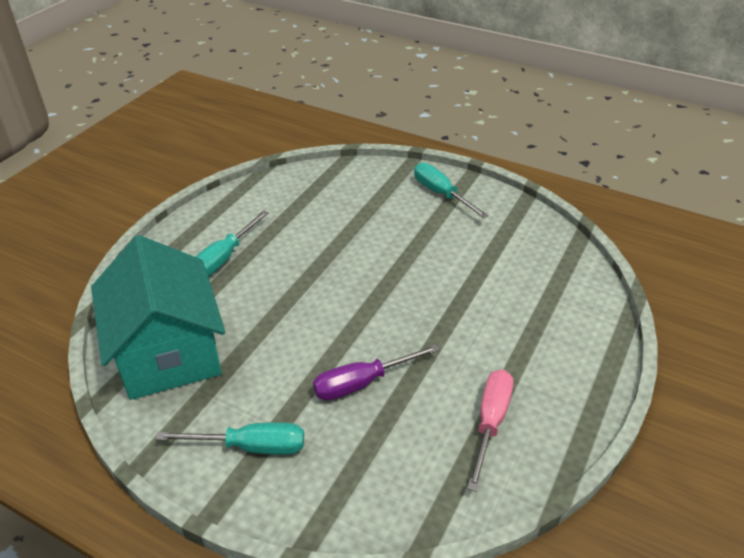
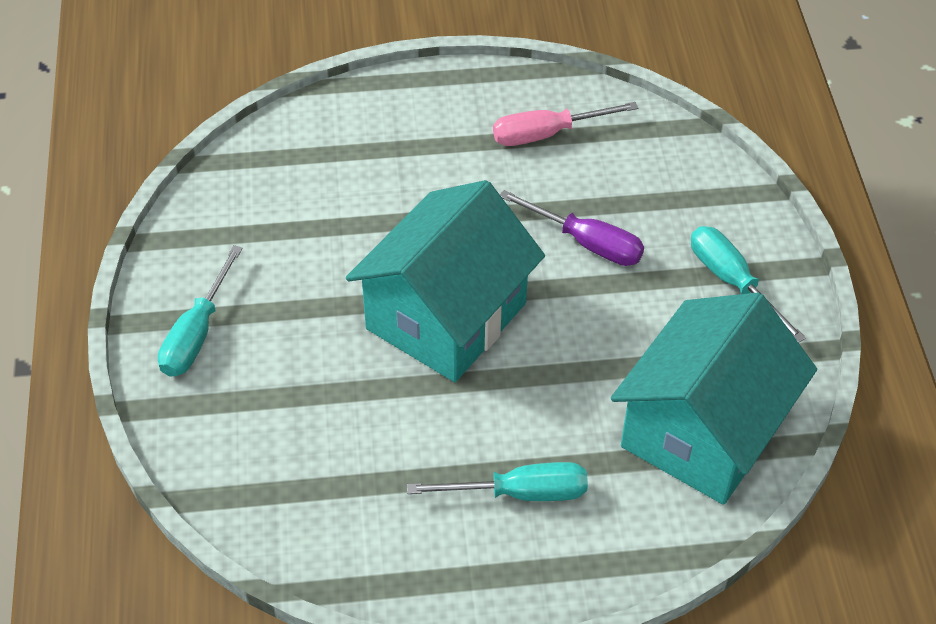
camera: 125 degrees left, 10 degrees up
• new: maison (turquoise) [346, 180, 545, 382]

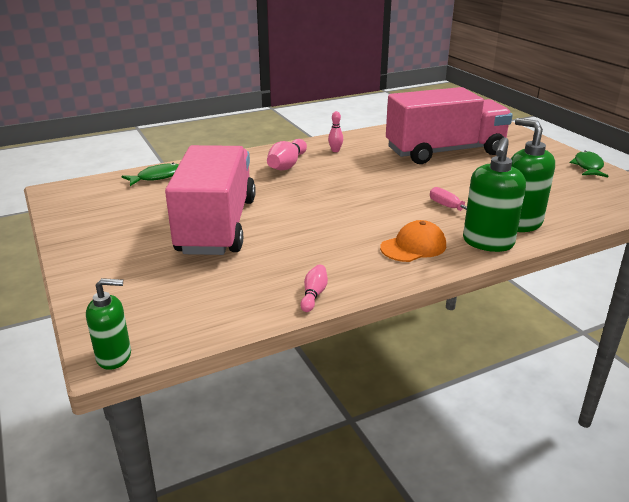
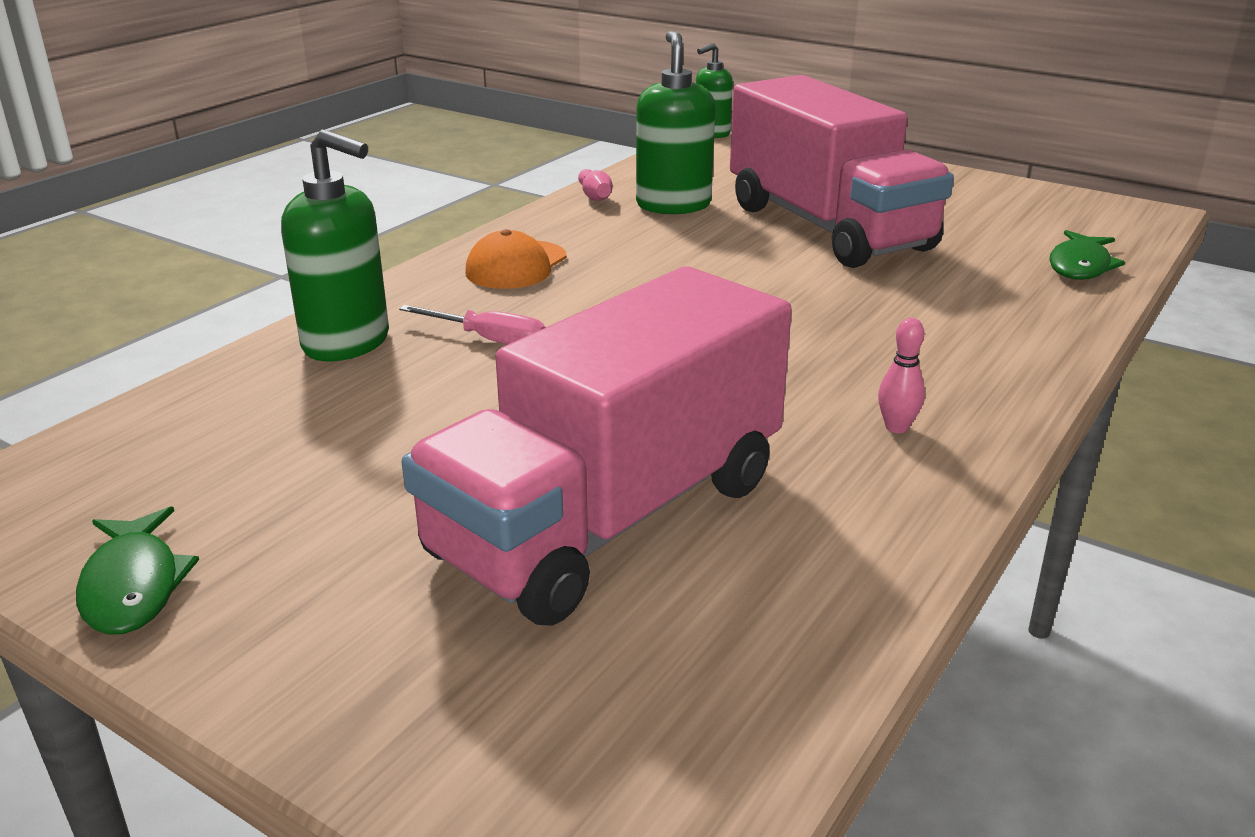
camera: 150 degrees right, 0 degrees up
• gone: quille (rose) [267, 139, 307, 170]
• shifted: distributeur de savon (vert) [463, 137, 526, 252] to [636, 31, 715, 214]

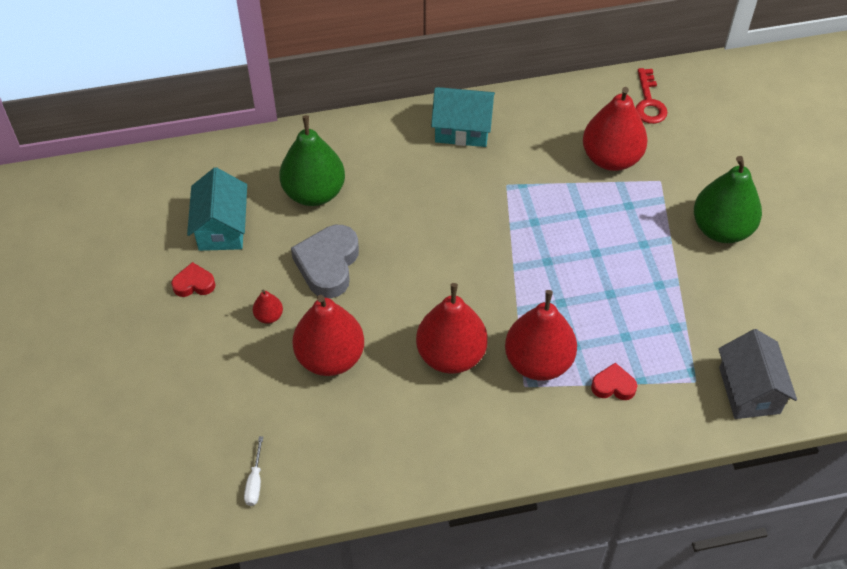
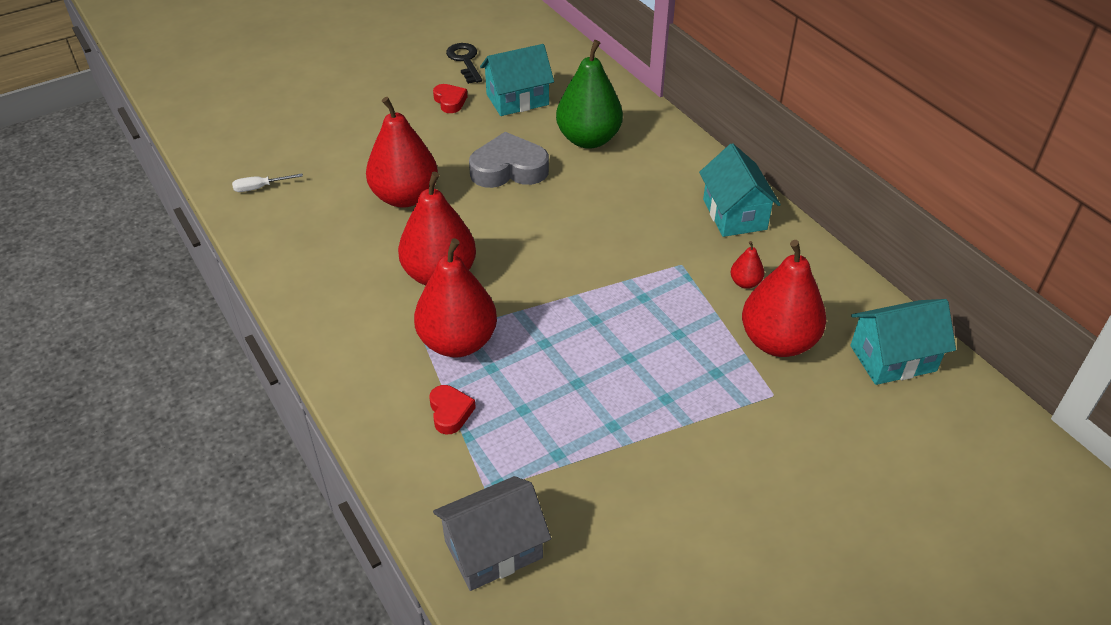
camera: 70 degrees right, 10 degrees down
• gone: poire (vert) [694, 156, 762, 243]
• new: clé (noir) [446, 43, 482, 84]
• shifted: poire (rouge) [253, 290, 283, 324] to [730, 241, 764, 289]
• swapped: clé (rouge) [636, 68, 668, 124] to maison (turquoise) [850, 299, 956, 385]

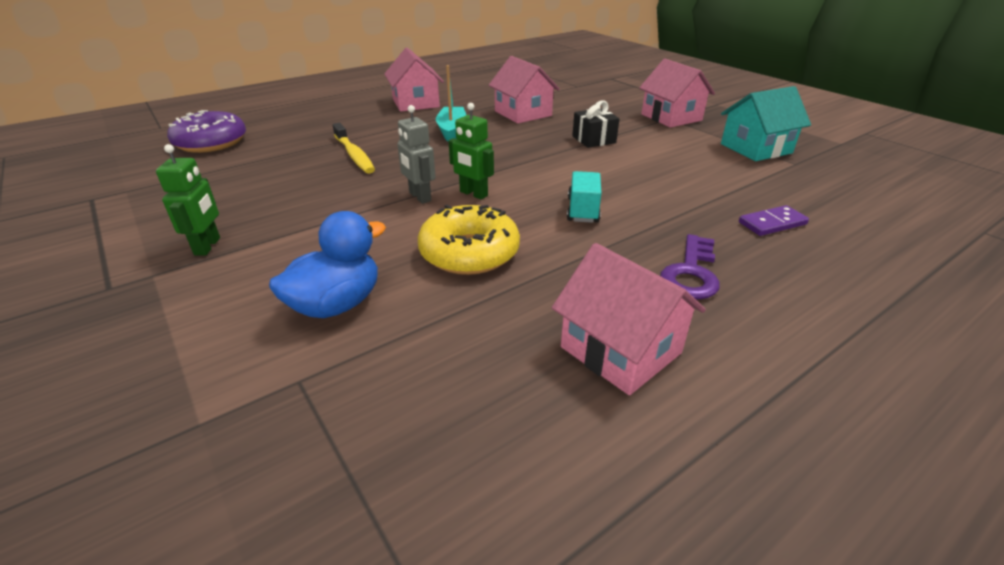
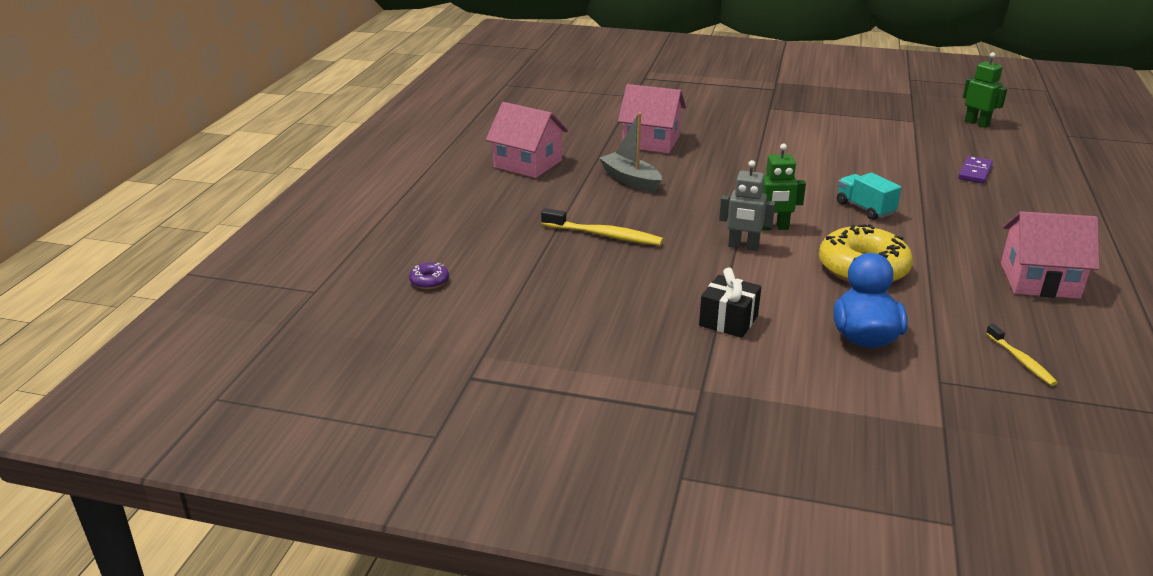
camera: 40 degrees left, 5 degrees down
• gone: maison (rose) [639, 59, 715, 128]
• gone: clé (violet) [660, 234, 720, 300]
• gone: maison (turquoise) [721, 86, 811, 161]
• new: brosse à dents (jaune) [986, 324, 1058, 386]
• shifted: robot (vert) [156, 144, 220, 256] to [963, 52, 1007, 128]
• shifted: cadeau (noir) [572, 100, 620, 148] to [699, 268, 761, 338]
• repainted: bateau (turquoise) [436, 65, 466, 142] to bateau (gris) [599, 112, 662, 192]
• scaled: beignet (violet) [167, 110, 246, 153] = [409, 262, 449, 289] x0.43

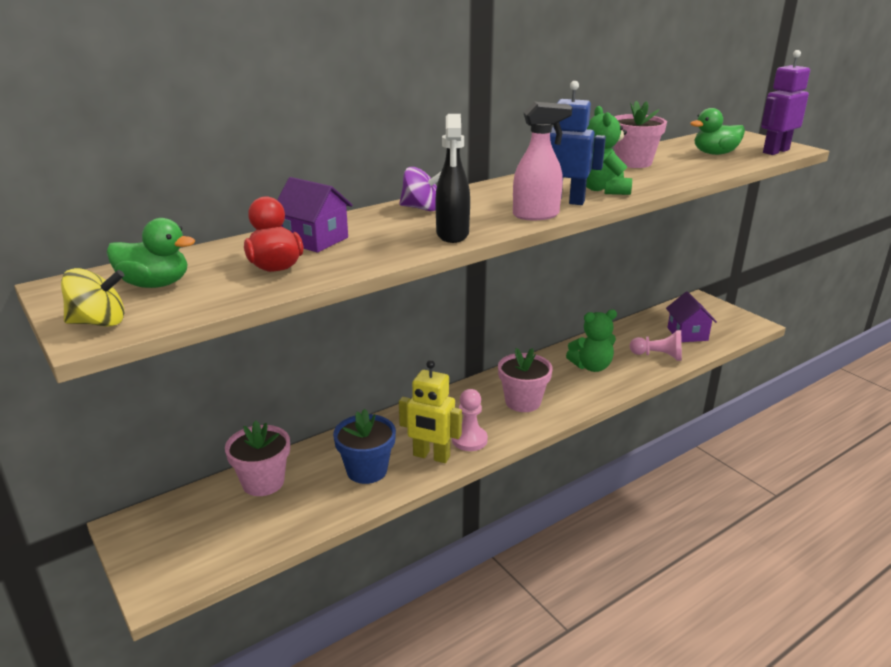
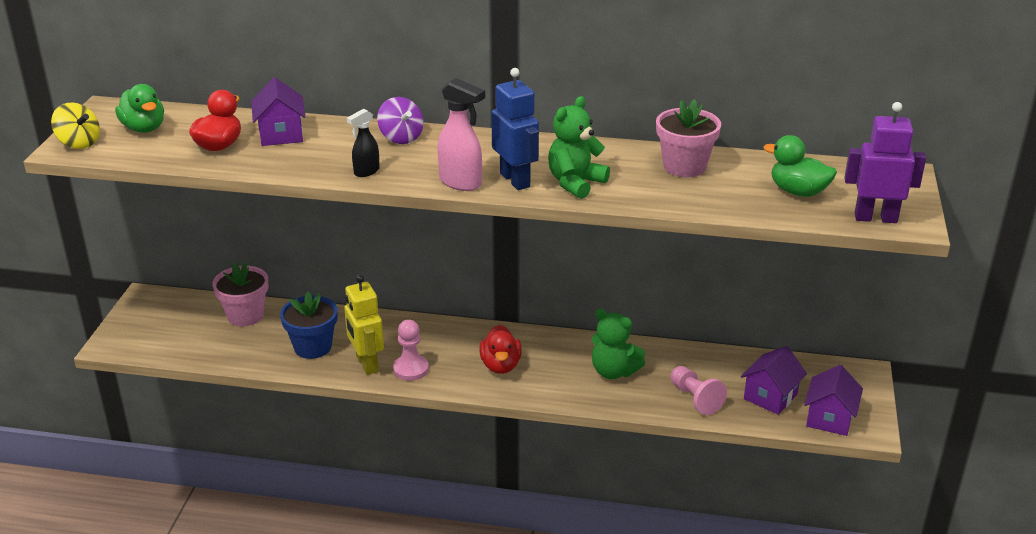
camera: 45 degrees right, 5 degrees up
• new: maison (violet) [804, 365, 863, 436]
• swapped: pot de fleurs (rose) [498, 348, 553, 412] to canard (rouge) [479, 325, 522, 374]
• scaled: vaporisateur (noir) [435, 114, 470, 243] = [347, 109, 380, 177] x0.62

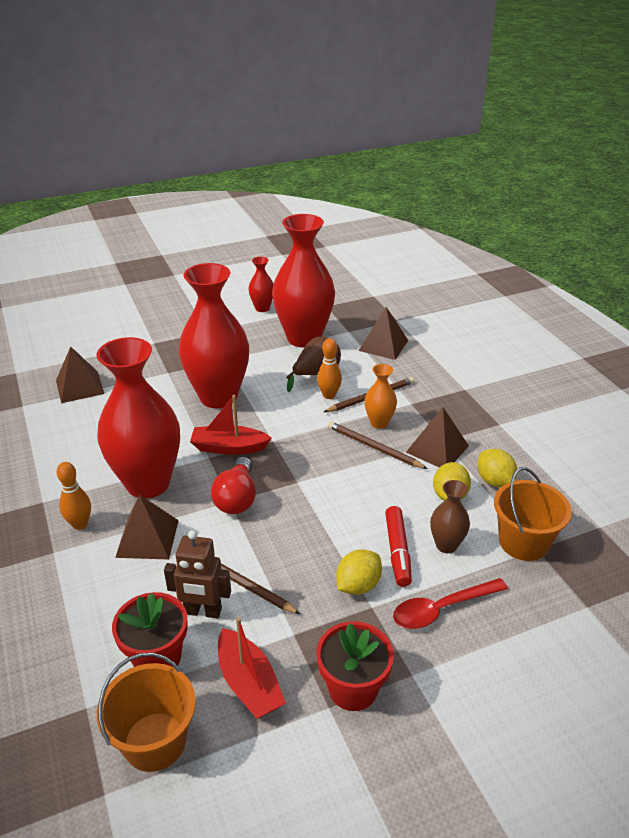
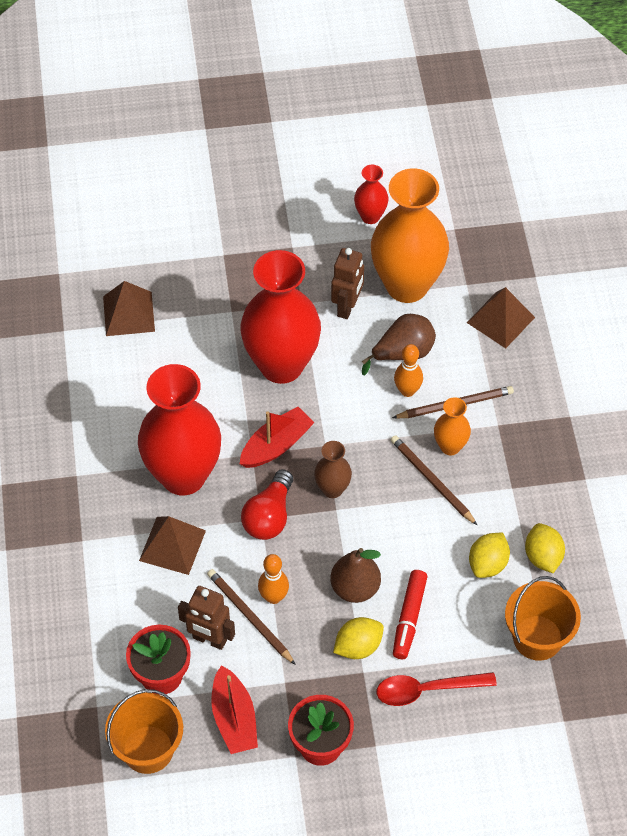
camera: 15 degrees right, 20 degrees up
• gone: pyramide (marron) [406, 407, 469, 468]
• new: robot (marron) [331, 248, 364, 319]
• new: poire (marron) [331, 548, 381, 603]
• shifted: quille (orange) [57, 462, 91, 530] to [258, 554, 289, 604]
• shifted: vase (marron) [430, 480, 470, 553] to [314, 441, 352, 498]
• repainted: vase (rouge) [272, 214, 335, 348] to vase (orange) [371, 168, 449, 303]
• rotated: bateau (rouge) [190, 395, 272, 455] = [240, 407, 315, 468] 120 degrees clockwise

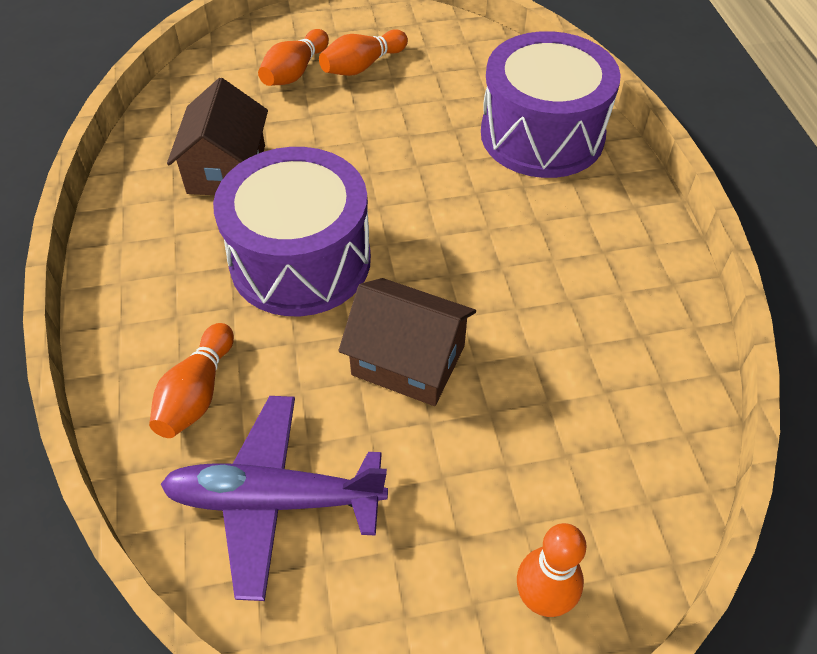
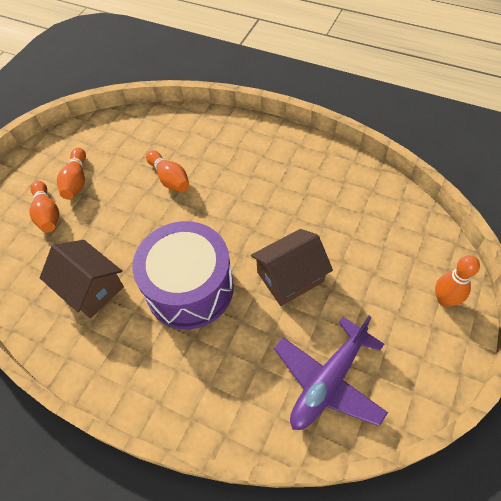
camera: 50 degrees left, 5 degrees up
• gone: tambour (violet) [481, 31, 621, 178]
• shifted: quille (orange) [149, 323, 234, 438] to [146, 150, 190, 192]

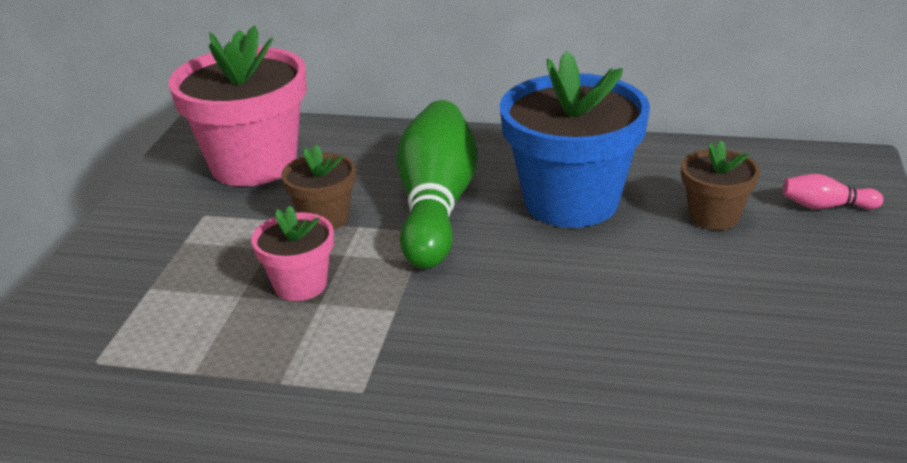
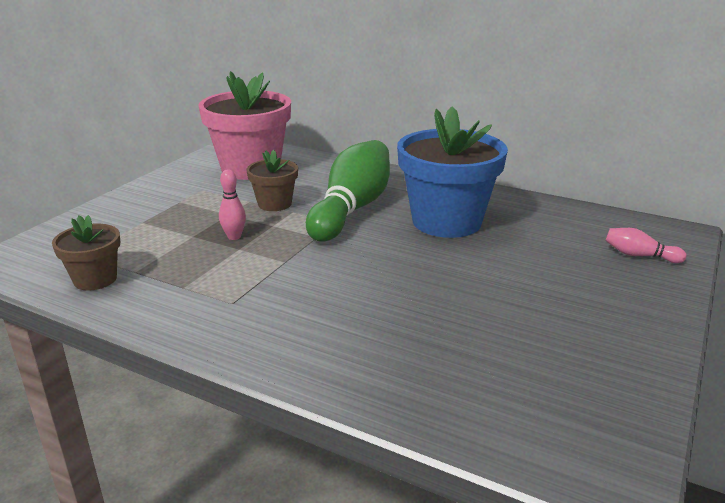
camera: 15 degrees right, 5 degrees down
• shifted: pot de fleurs (marron) [681, 140, 760, 230] to [52, 215, 120, 290]
• swapped: pot de fleurs (rose) [251, 206, 334, 301] to quille (rose) [219, 170, 246, 240]

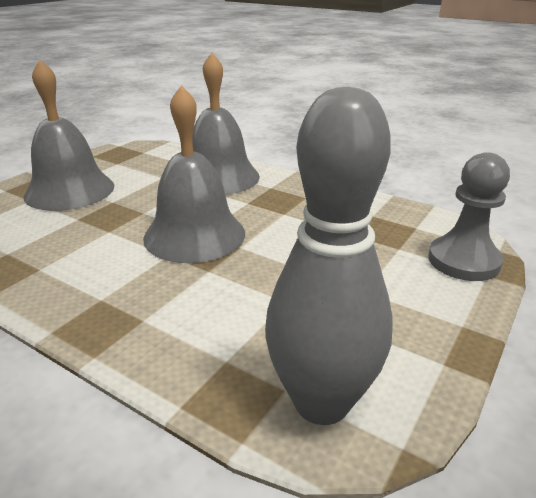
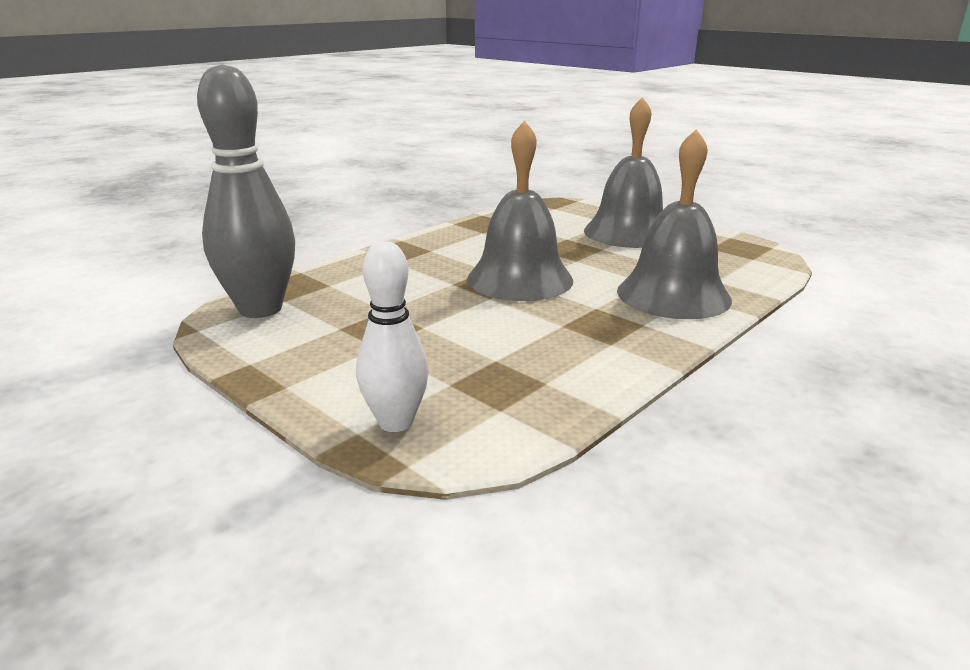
camera: 100 degrees right, 5 degrees down
• swapped: pion (gris) [428, 152, 510, 281] to quille (blanc) [356, 241, 429, 432]

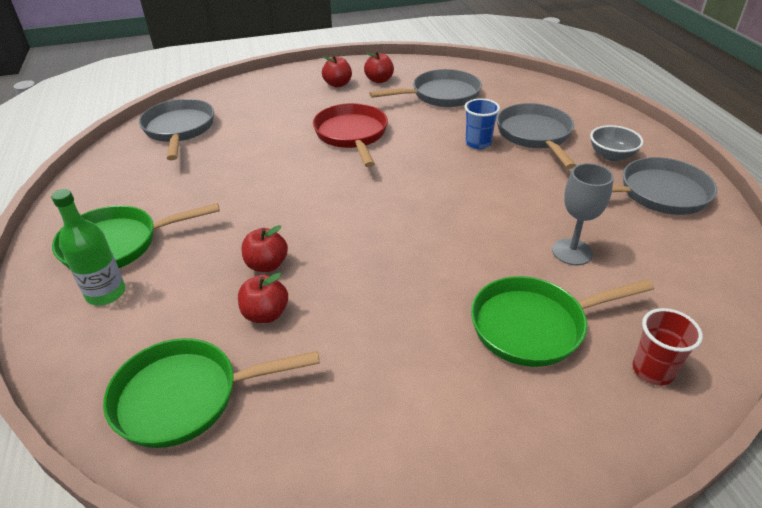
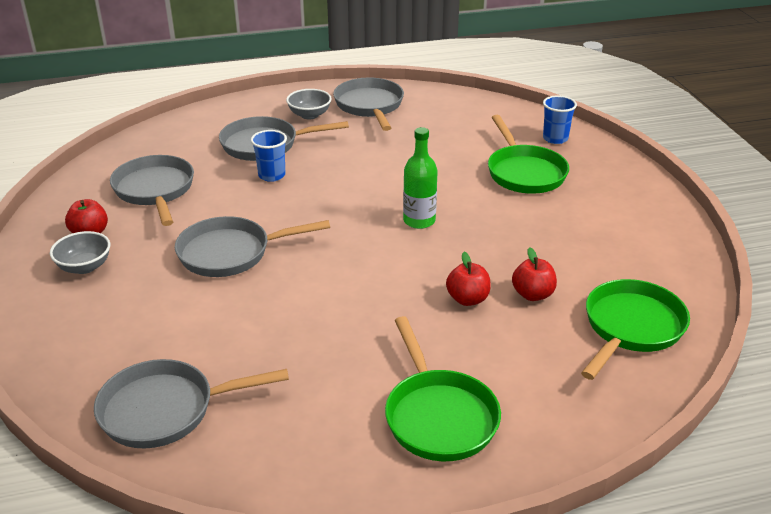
camera: 90 degrees left, 5 degrees down
• gone: verre à pied (gris) [552, 163, 614, 265]
• shifted: bouteille (vert) [51, 189, 126, 306] to [403, 127, 438, 229]
• swapped: pomme (rouge) [322, 55, 352, 88] to bol (gris) [50, 231, 111, 274]
• repainted: poêle (rouge) [313, 103, 388, 167] to poêle (gris) [175, 216, 330, 277]
• repainted: gobelet (rouge) [633, 308, 703, 386] to gobelet (bleu) [543, 95, 577, 144]
• rotated: poêle (vert) [103, 338, 320, 448] = [581, 279, 690, 380] 135 degrees counterclockwise

